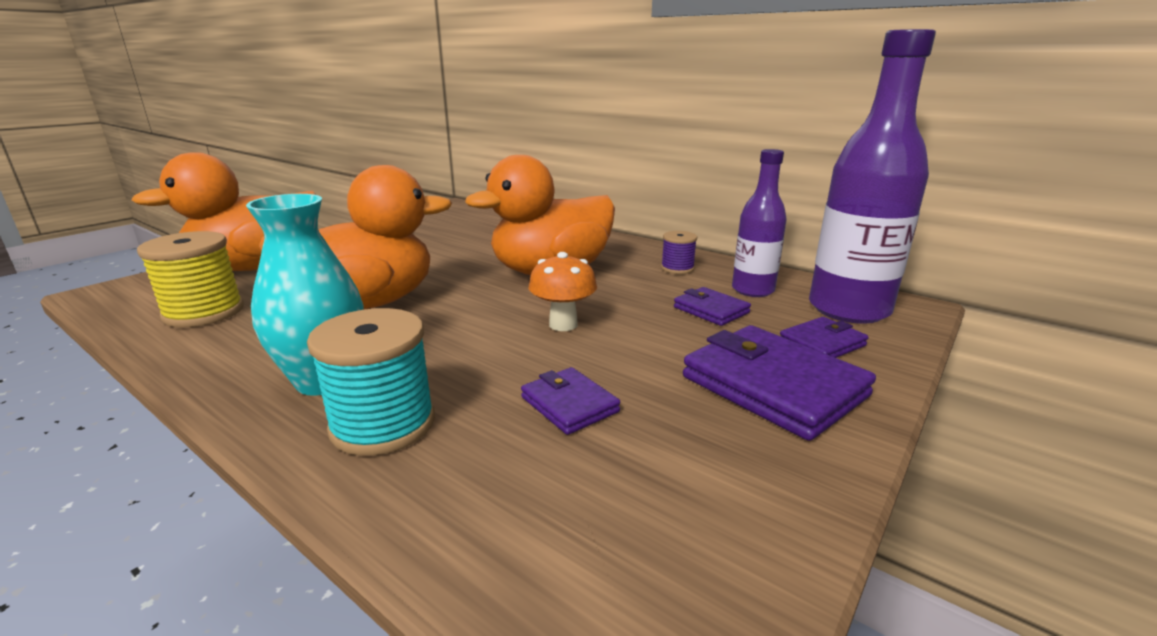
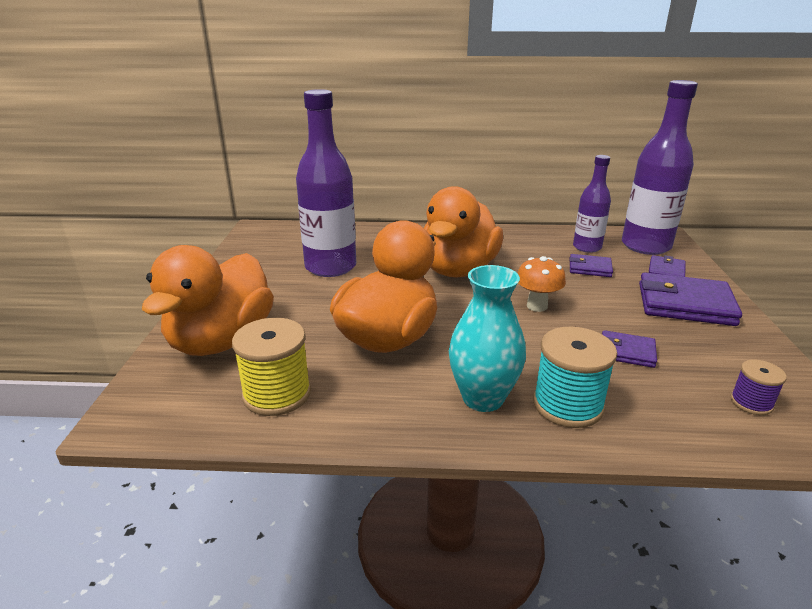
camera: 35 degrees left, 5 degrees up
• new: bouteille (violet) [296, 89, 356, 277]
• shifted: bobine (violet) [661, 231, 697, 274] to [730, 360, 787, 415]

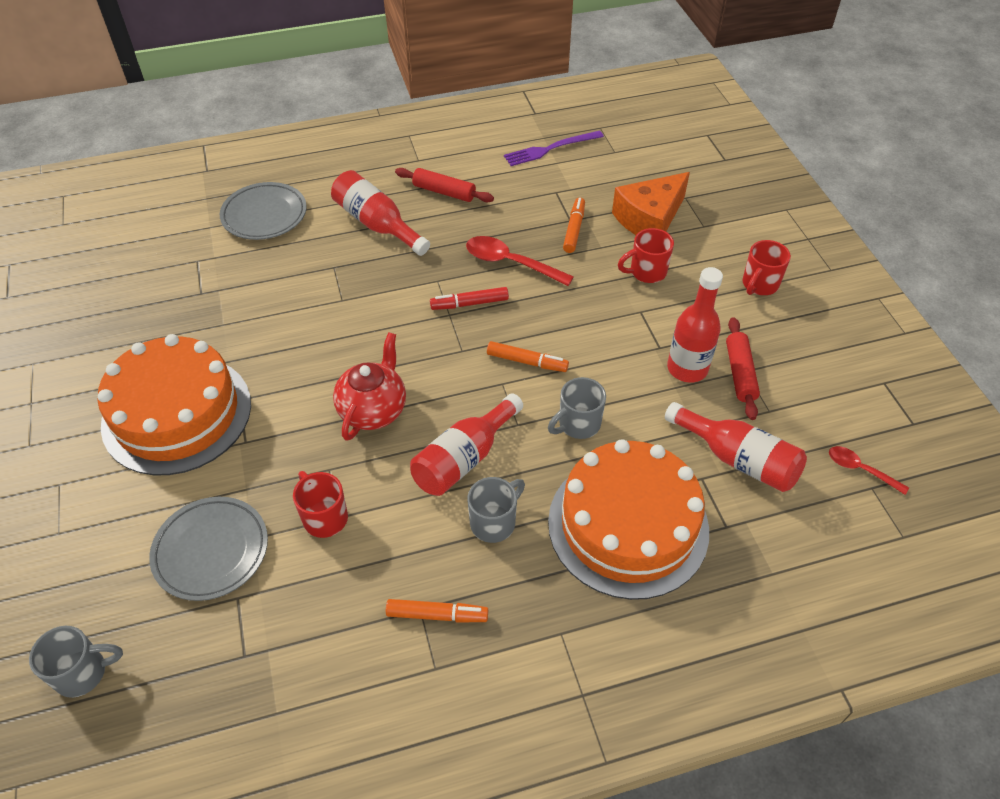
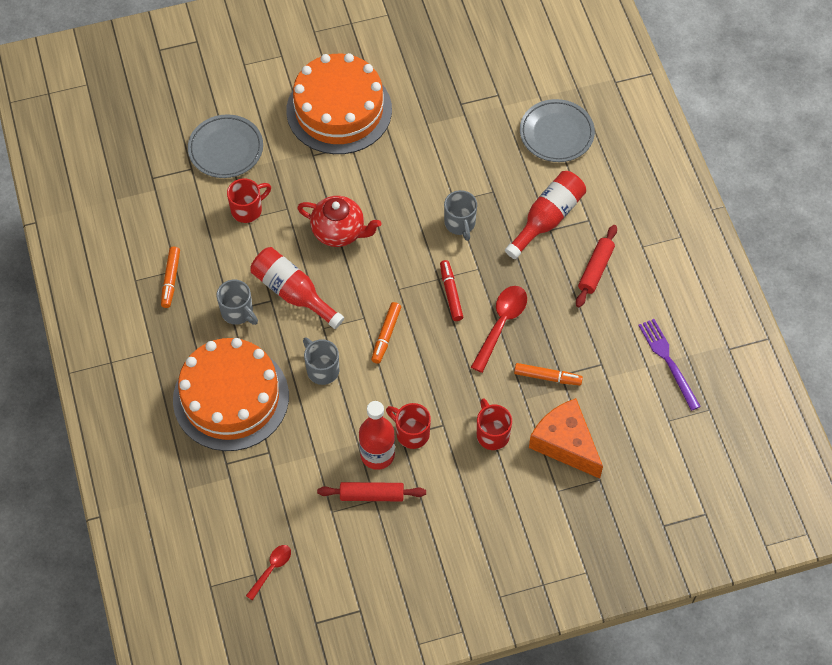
camera: 90 degrees right, 10 degrees up
• gone: bouteille (rouge) [665, 402, 807, 492]
• shifted: tasse (gris) [29, 626, 123, 698] to [444, 190, 477, 241]
• shifted: tasse (rouge) [742, 240, 791, 295] to [386, 403, 431, 449]

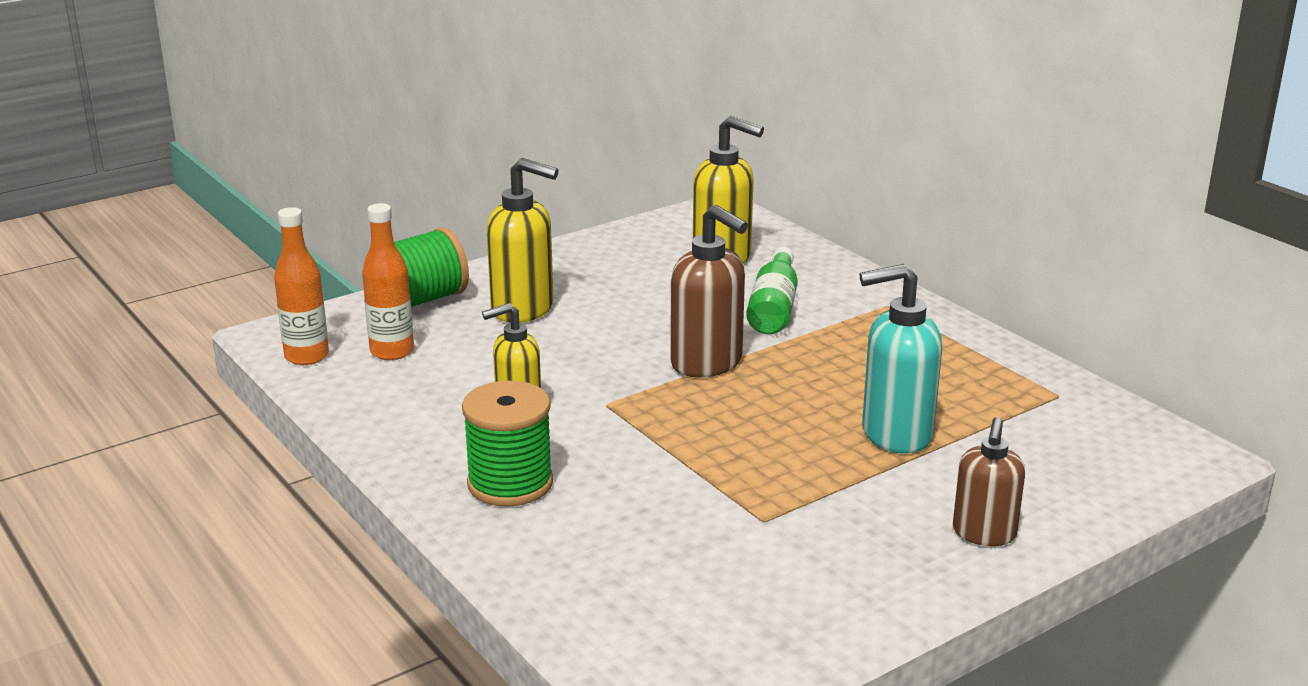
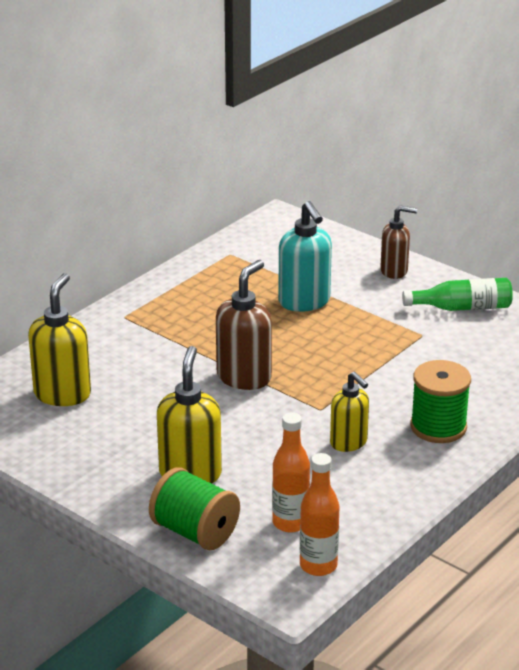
camera: 105 degrees left, 5 degrees up
• shifted: bouteille (vert) [746, 247, 798, 334] to [402, 278, 513, 311]

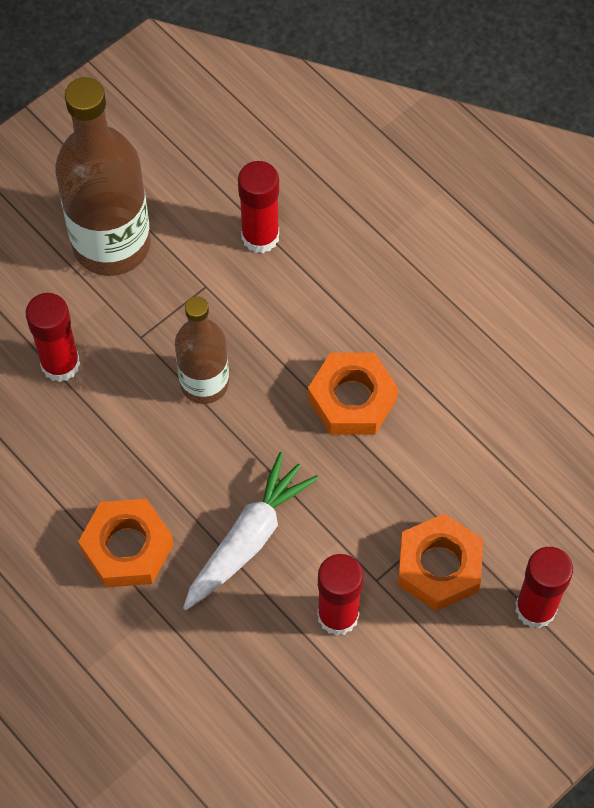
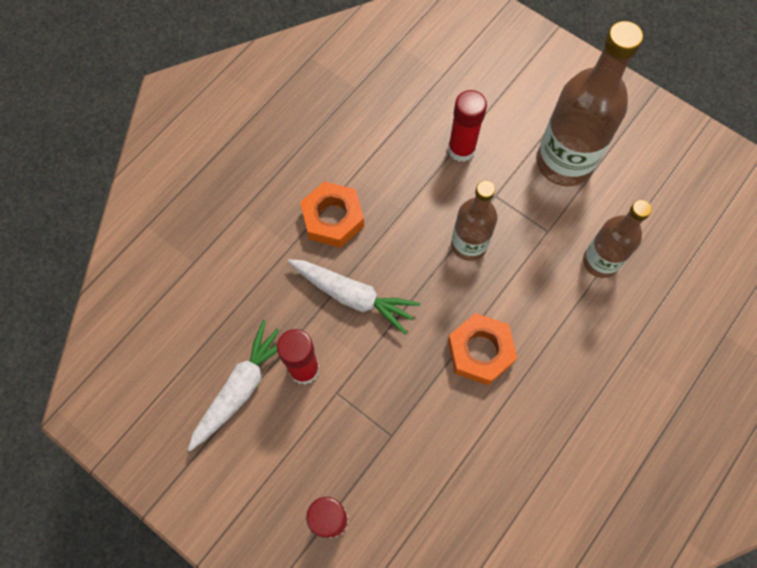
camera: 80 degrees right, 5 degrees up
• gone: écrou (orange) [398, 514, 483, 611]
• new: carotte (blanc) [188, 320, 279, 451]
• swapped: bâton de colle (rouge) [238, 161, 279, 253] to bouteille (marron) [583, 200, 652, 278]

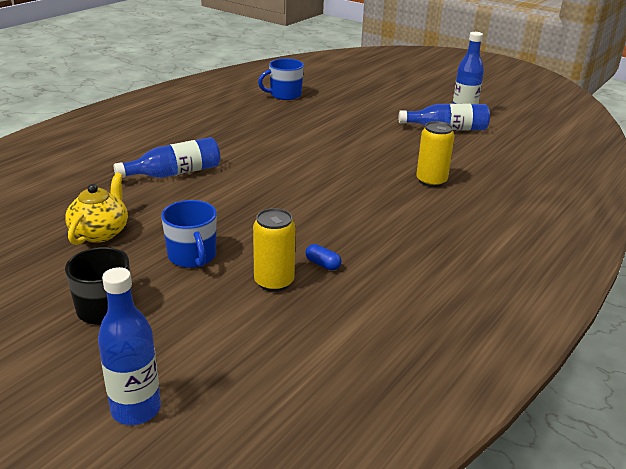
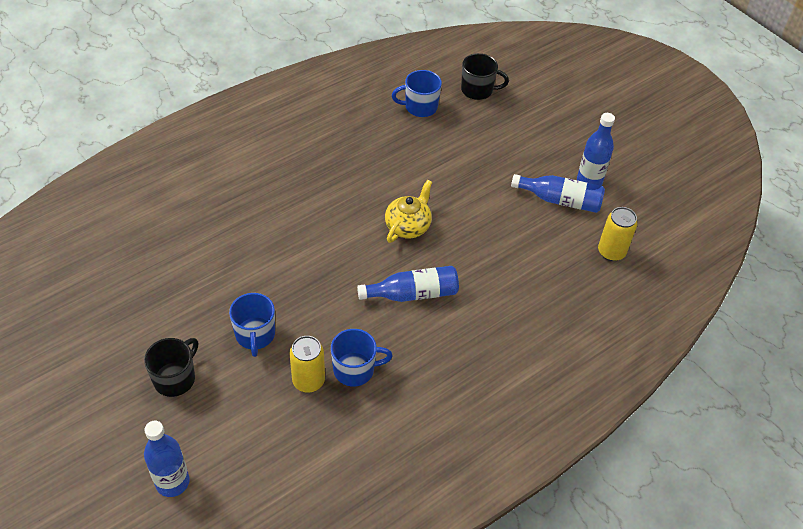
camera: 15 degrees right, 20 degrees up
• new: tasse (noir) [461, 53, 509, 100]
• shifted: théière (jaune) [65, 173, 128, 245] to [385, 180, 432, 243]
• shifted: bouteille (bleu) [114, 137, 220, 178] to [357, 266, 459, 302]
• shifted: canette (jaune) [416, 121, 455, 187] to [598, 207, 637, 261]
• swapped: gélule (bleu) [305, 244, 342, 271] to tasse (bleu) [331, 329, 393, 386]

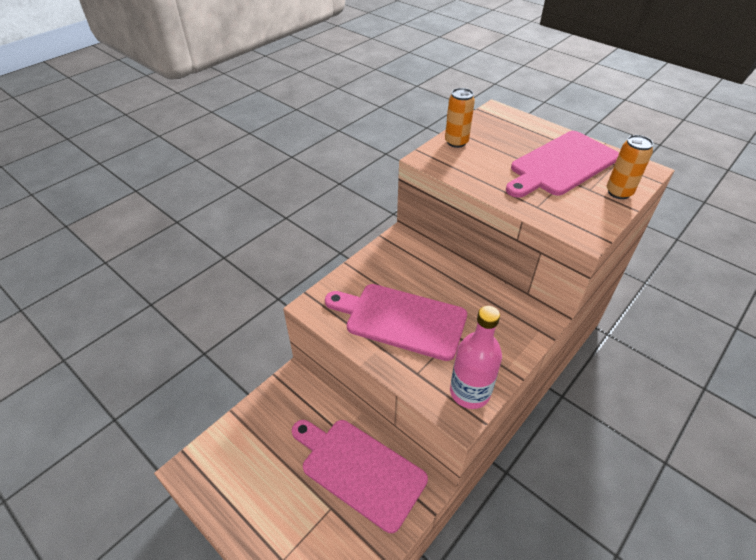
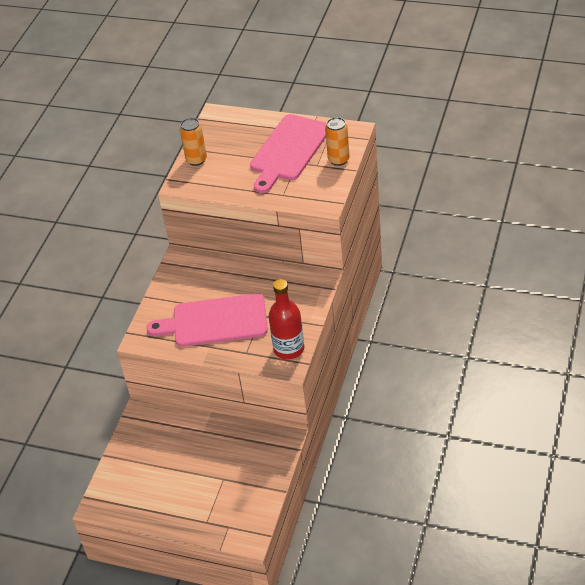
camera: 20 degrees left, 0 degrees up
• gone: planche à découper (rose) [292, 420, 428, 533]
• repainted: bouteille (rose) [450, 306, 502, 409] to bouteille (rouge) [268, 279, 304, 360]

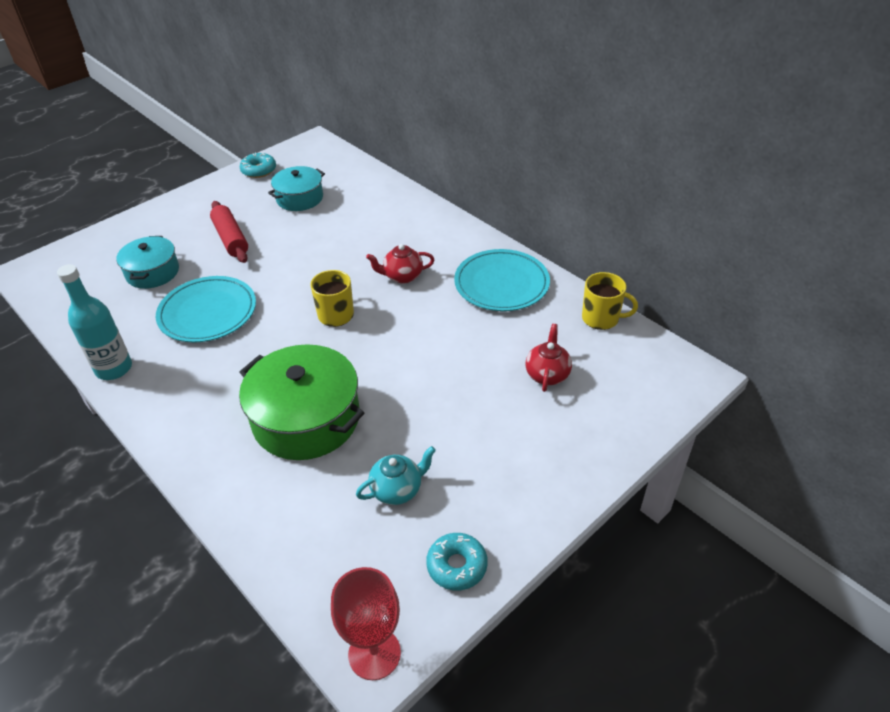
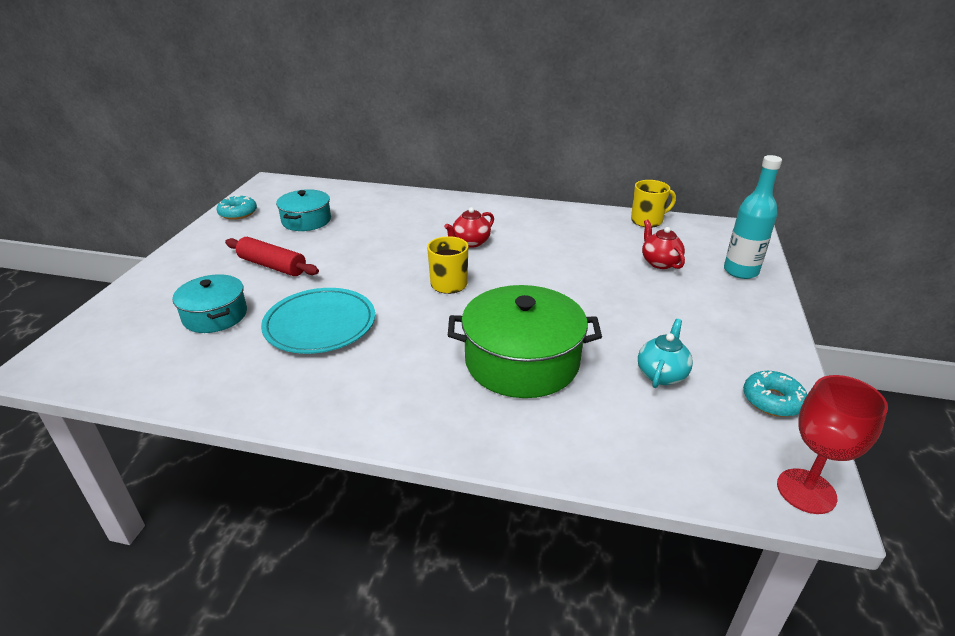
camera: 35 degrees left, 10 degrees down
• gone: assiette (turquoise) [454, 249, 550, 311]
• shifted: bouteille (turquoise) [57, 264, 132, 380] to [724, 155, 782, 279]

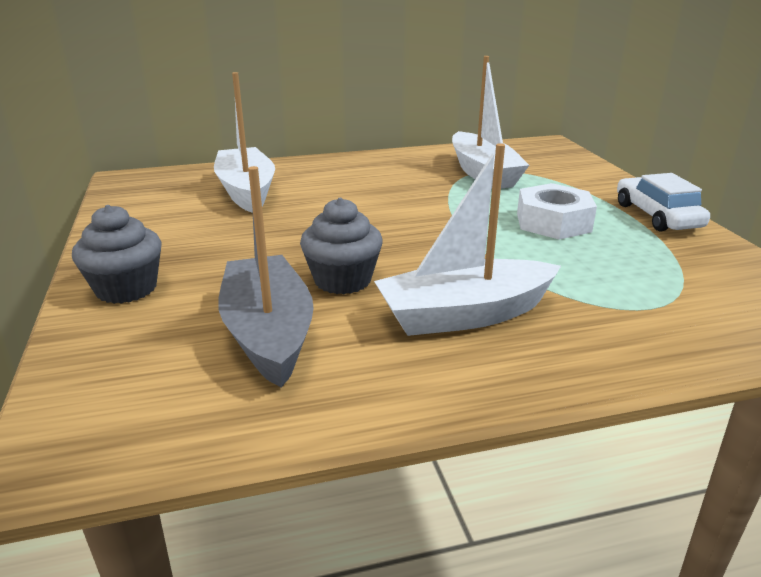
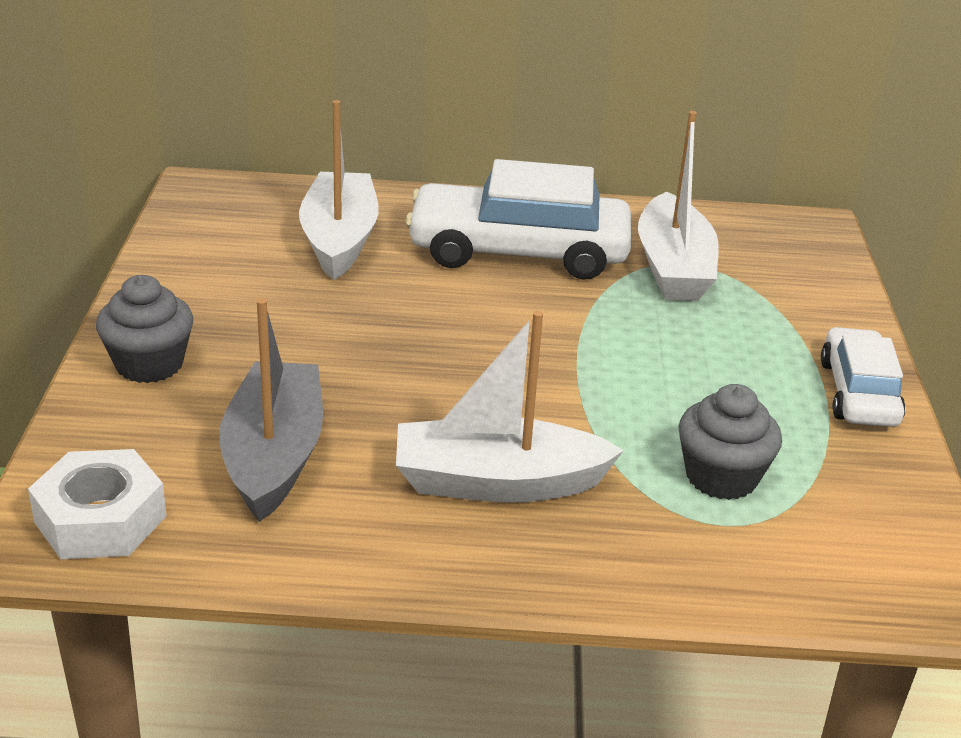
camera: 15 degrees right, 5 degrees up
• new: voiture (blanc) [406, 159, 632, 280]
• shifted: muffin (gris) [300, 198, 383, 294] to [678, 384, 782, 500]
• shifted: écrou (blanc) [517, 183, 597, 240] to [28, 449, 167, 559]

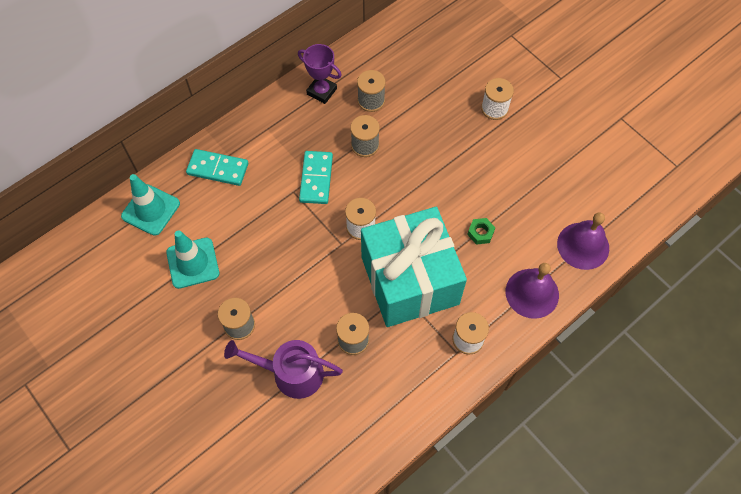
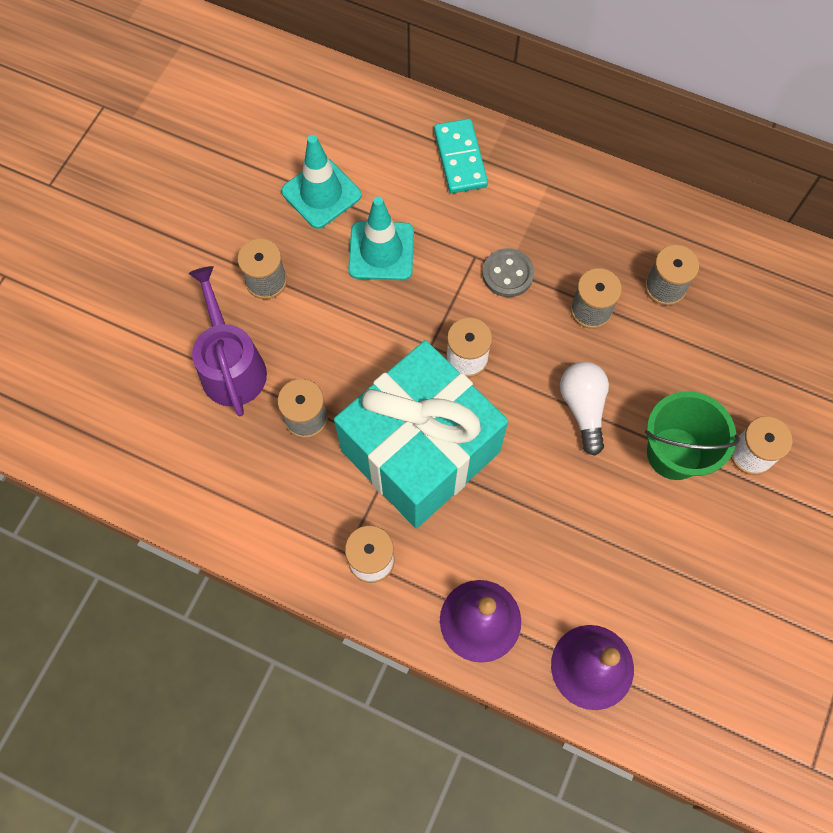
camera: 65 degrees right, 5 degrees up
• gone: trophée (violet) [298, 44, 342, 104]
• gone: écrou (vert) [467, 218, 495, 245]
• new: ampoule (blanc) [560, 362, 609, 456]
• new: seau (vert) [645, 391, 740, 480]
• shifted: cône de chantier (turquoise) [121, 174, 180, 236] to [348, 197, 414, 280]
• swapped: domino (turquoise) [299, 151, 333, 204] to bouton (gris) [482, 248, 534, 297]

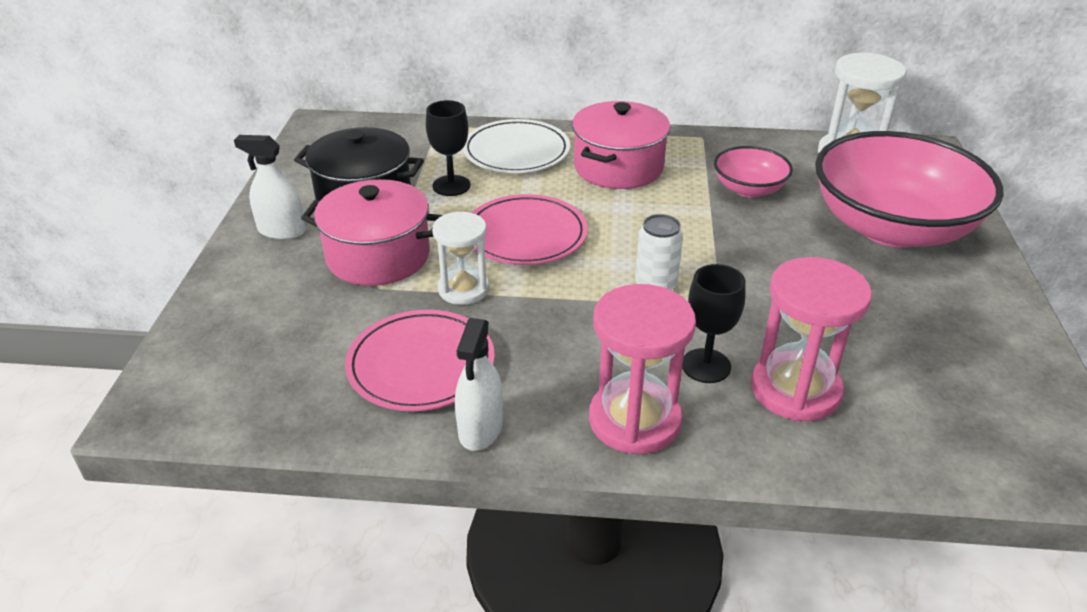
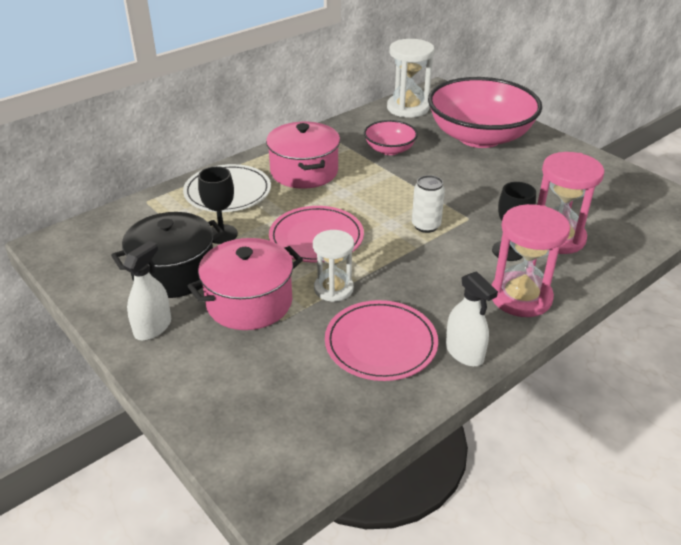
camera: 45 degrees left, 0 degrees up
• rotated: vaporisateur (blanc) [234, 135, 305, 240] = [123, 241, 171, 341] 150 degrees clockwise

